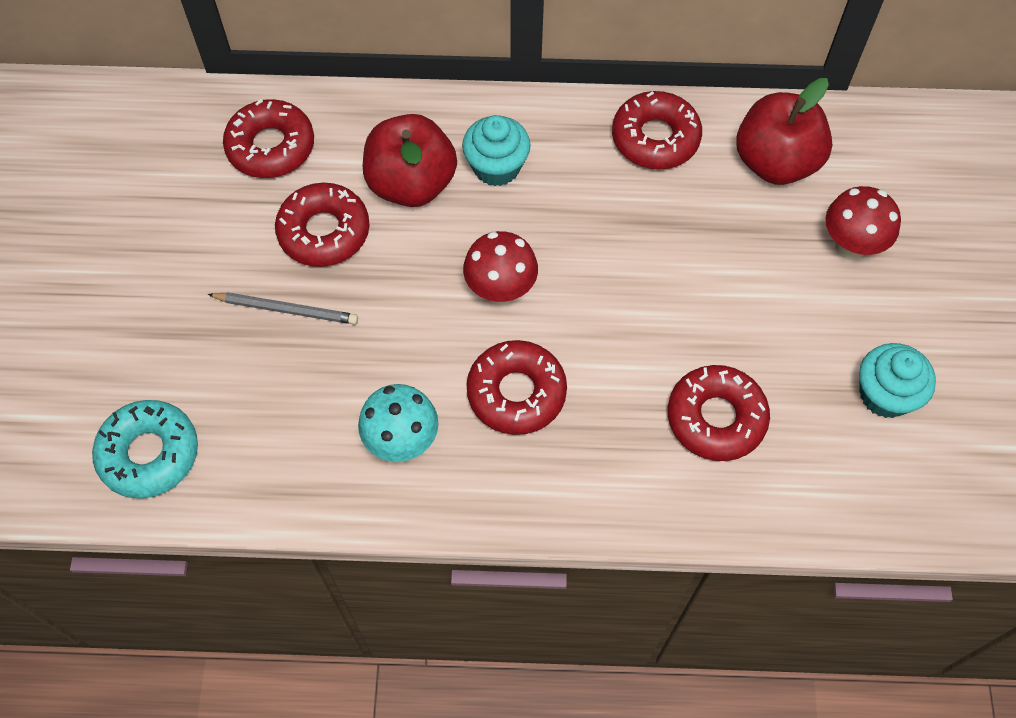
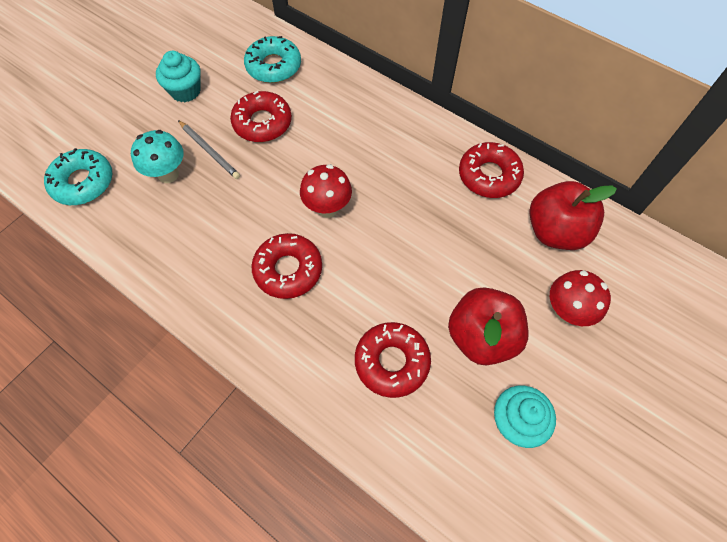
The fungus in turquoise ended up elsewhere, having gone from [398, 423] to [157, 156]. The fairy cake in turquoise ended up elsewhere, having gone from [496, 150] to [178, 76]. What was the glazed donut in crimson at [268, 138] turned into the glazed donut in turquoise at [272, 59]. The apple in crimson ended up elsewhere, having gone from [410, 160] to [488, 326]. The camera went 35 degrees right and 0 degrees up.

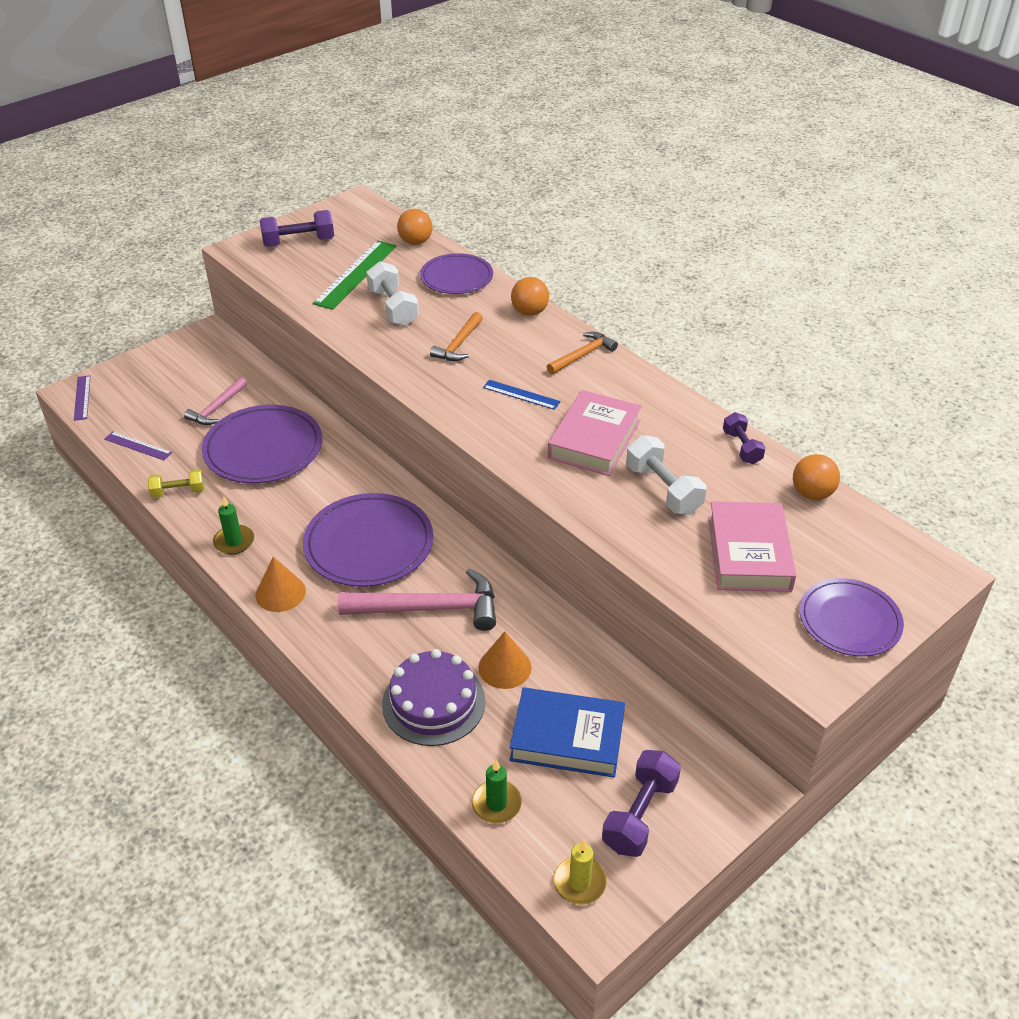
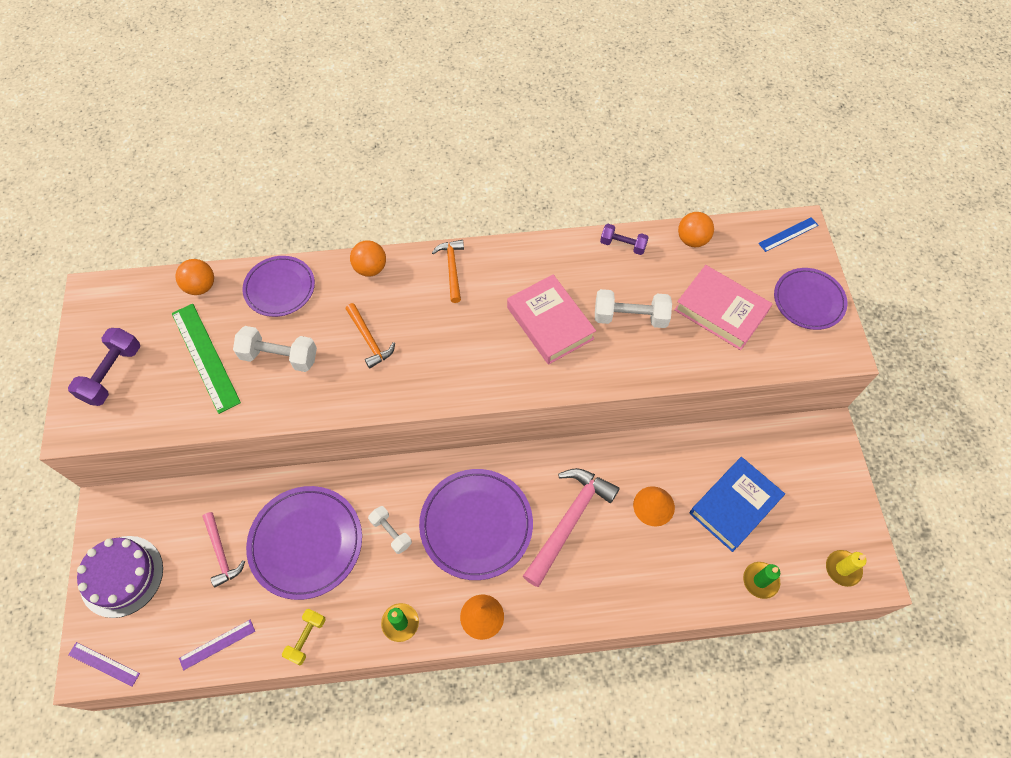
The gateau in purple ended up elsewhere, having gone from [433, 697] to [120, 577]. The second view gained the hand weight in snow-white at [390, 530]. The straightedge in cobalt ended up elsewhere, having gone from [522, 395] to [788, 234]. The second view lost the hand weight in purple at [641, 803]. The camera went 55 degrees left and 20 degrees up.

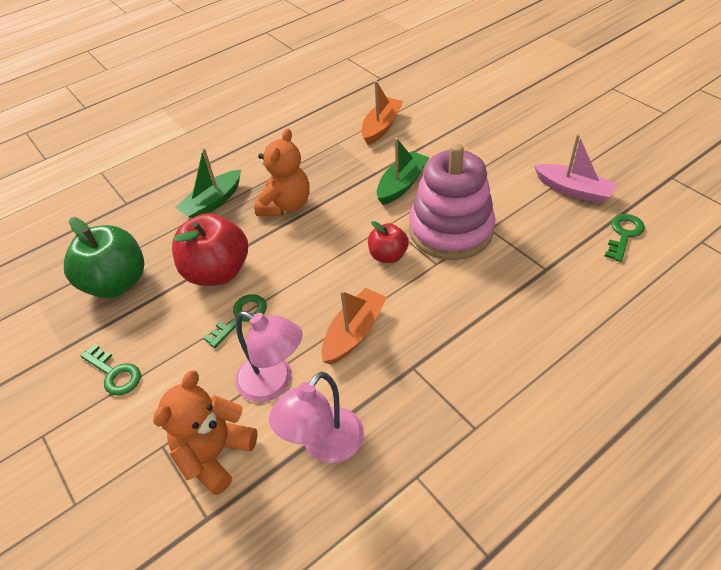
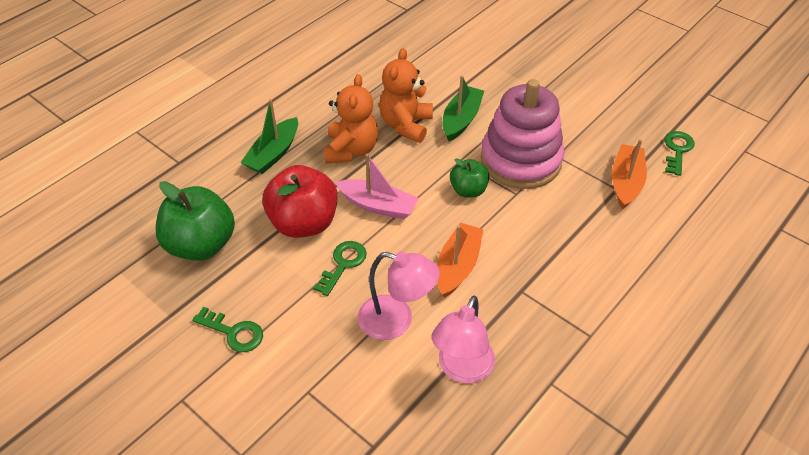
The sailboat in pink ended up elsewhere, having gone from [575, 169] to [377, 186]. The stuffed bear in orange-coloured ended up elsewhere, having gone from [205, 433] to [406, 95]. What was the apple in crimson at [388, 242] turned into the apple in leaf-green at [470, 177]. The sailboat in orange-coloured ended up elsewhere, having gone from [382, 113] to [629, 174]. The camera went 15 degrees left and 0 degrees up.

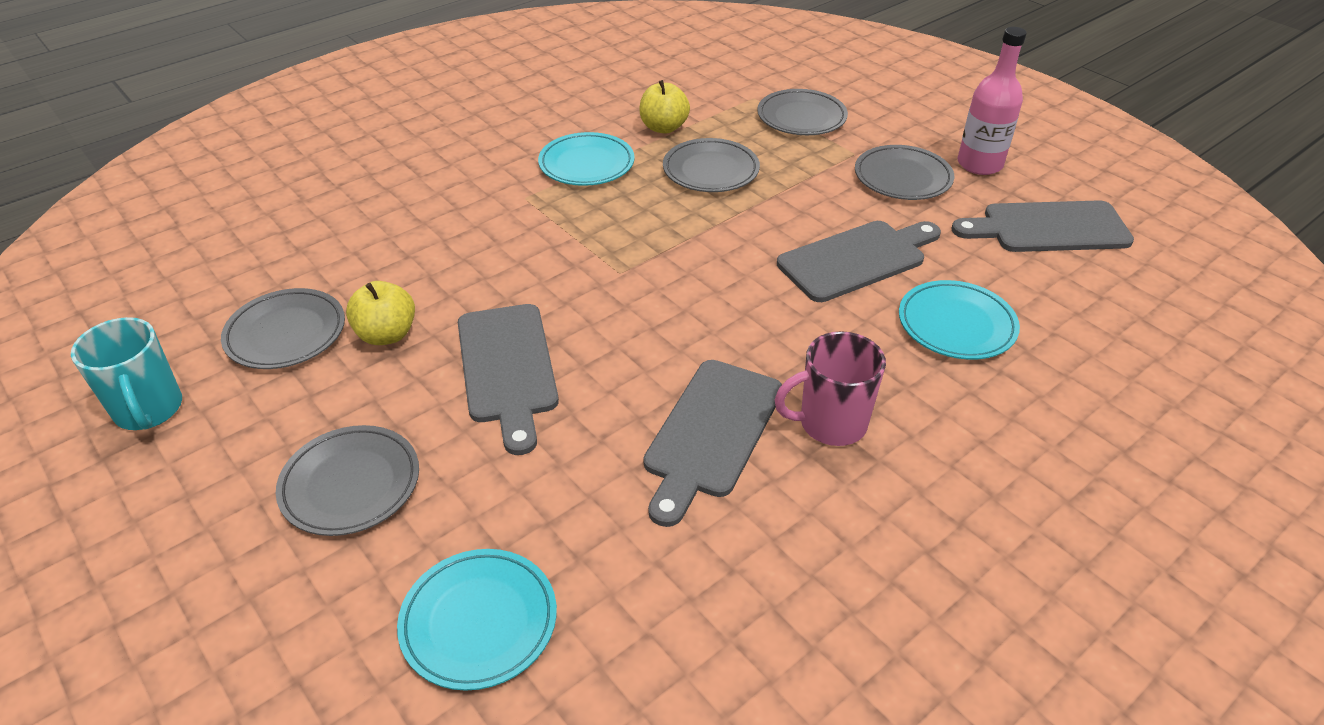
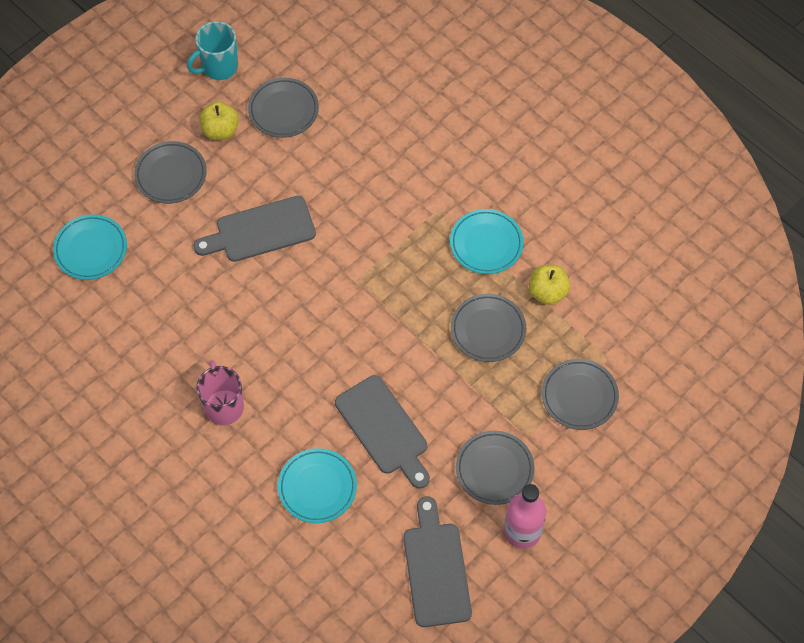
The apple in bright yellow ended up elsewhere, having gone from [380, 313] to [219, 120]. The second view lost the bread board in gray at [712, 443]. The camera went 85 degrees right and 20 degrees up.

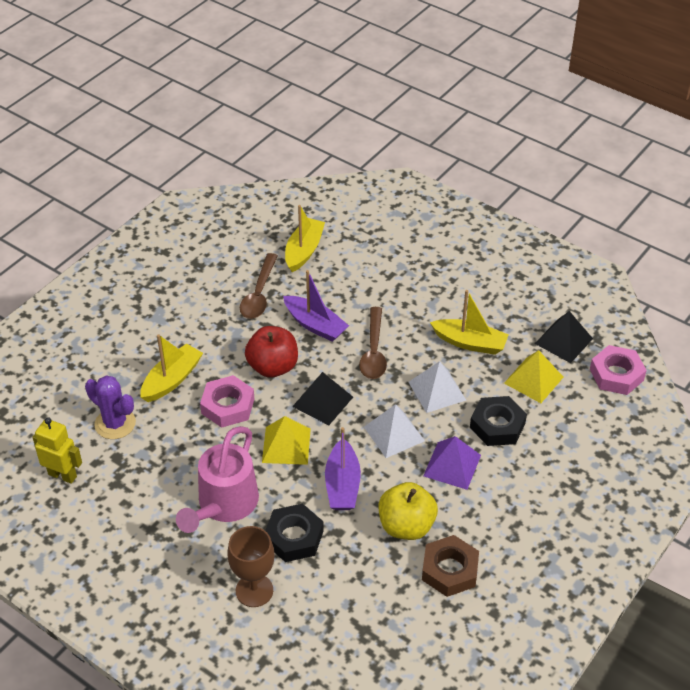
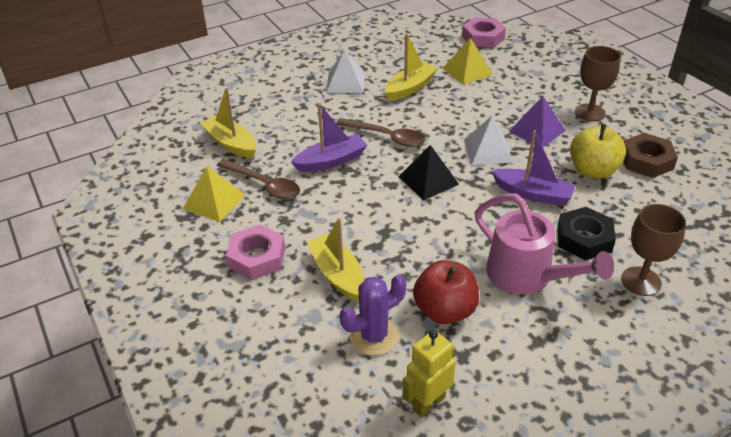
The pyramid shape in bright yellow ended up elsewhere, having gone from [286, 440] to [214, 194]. The hex nut in pink ended up elsewhere, having gone from [227, 401] to [255, 252]. The pyramid shape in snow-white ended up elsewhere, having gone from [437, 387] to [345, 71]. The apple in crimson ended up elsewhere, having gone from [271, 352] to [446, 292]. The second view gained the goblet in russet at [597, 84]. The second view lost the hex nut in ebony at [498, 421]. The second view lost the pyramid shape in ebony at [564, 337]. The camera went 65 degrees left and 5 degrees down.

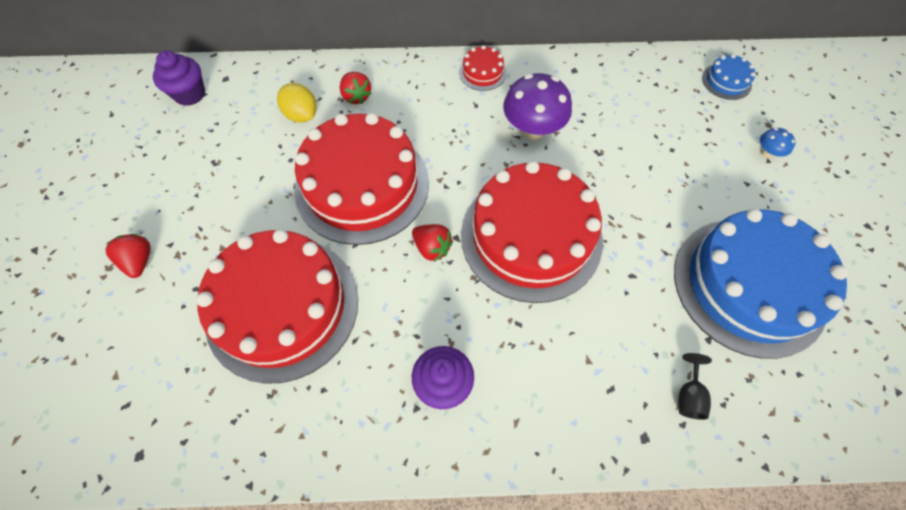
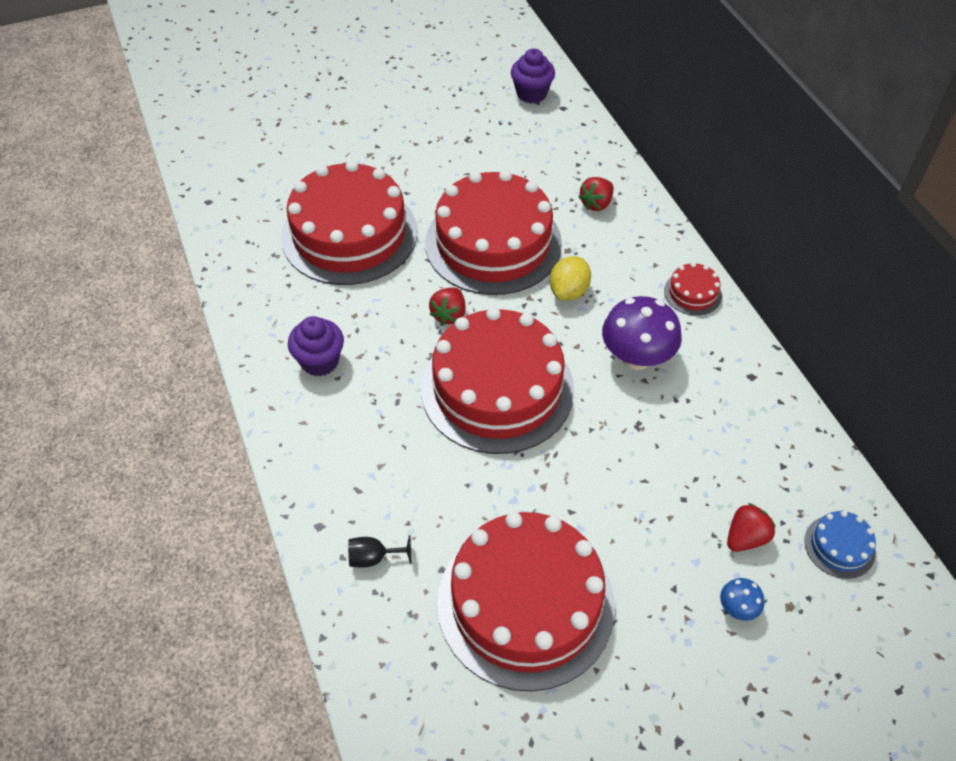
What was the gateau in cobalt at [761, 284] turned into the gateau in crimson at [526, 602]. The citrus fruit in bright yellow ended up elsewhere, having gone from [297, 103] to [570, 278]. The berry in crimson ended up elsewhere, having gone from [127, 256] to [751, 527]. The camera went 70 degrees right and 10 degrees down.

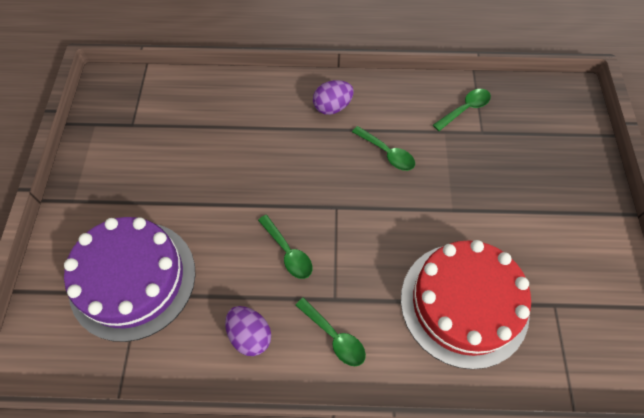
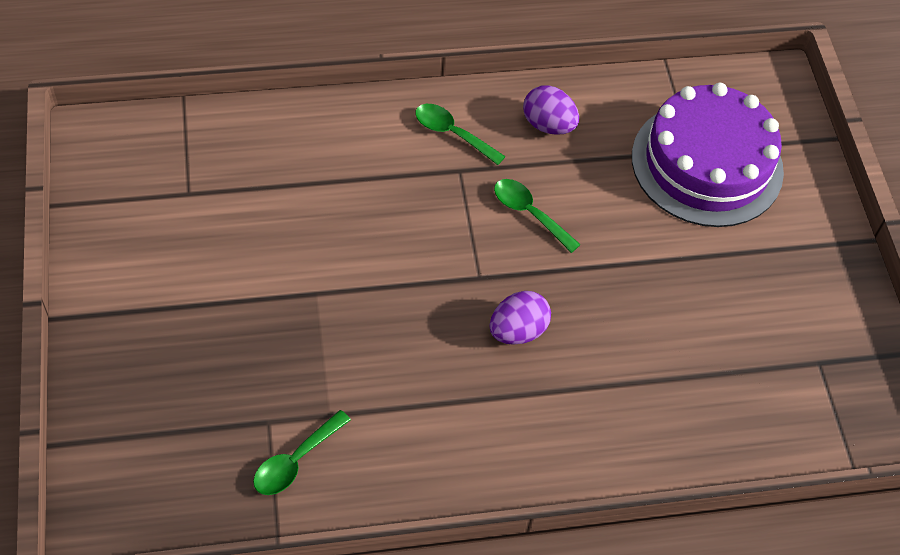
The toy egg in purple ended up elsewhere, having gone from [333, 97] to [520, 318]. The second view lost the teaspoon in leaf-green at [383, 148]. The second view lost the gateau in crimson at [466, 304]. The camera went 165 degrees right and 5 degrees down.

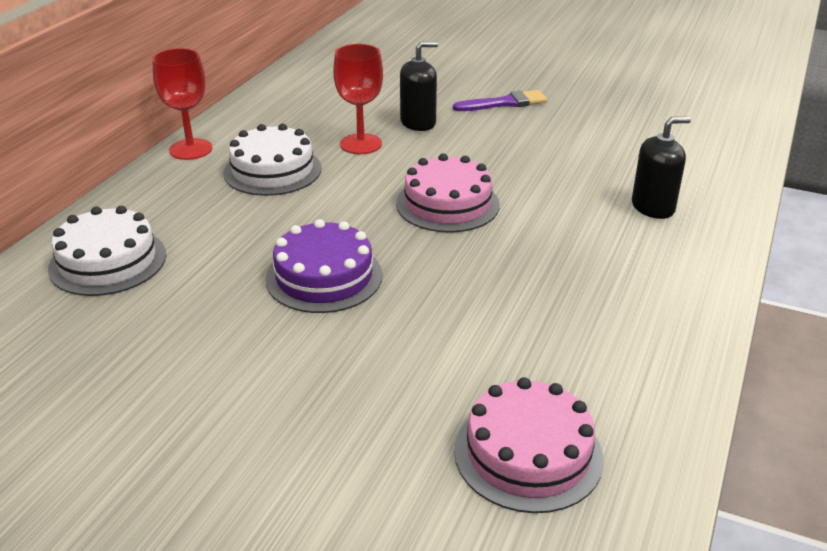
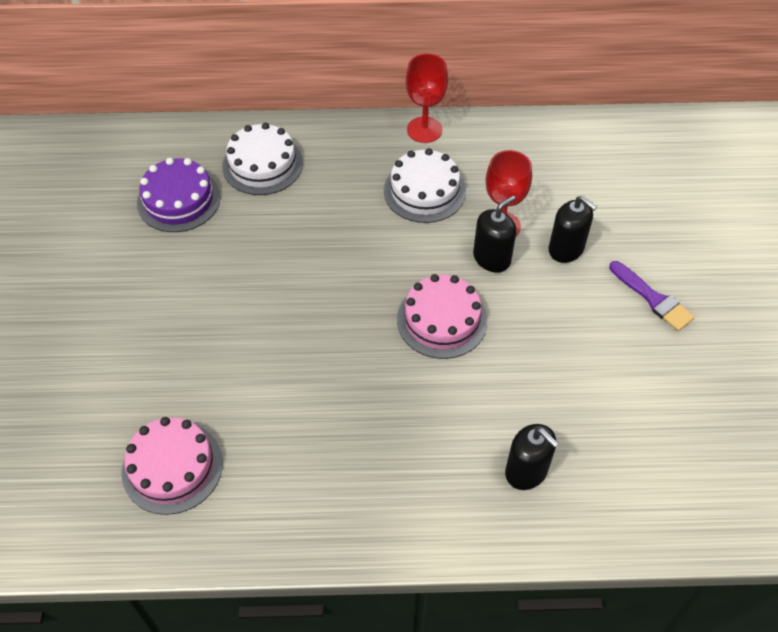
The gateau in purple ended up elsewhere, having gone from [324, 266] to [179, 195]. The second view gained the soap dispenser in ebony at [494, 234]. The camera went 65 degrees right and 20 degrees up.

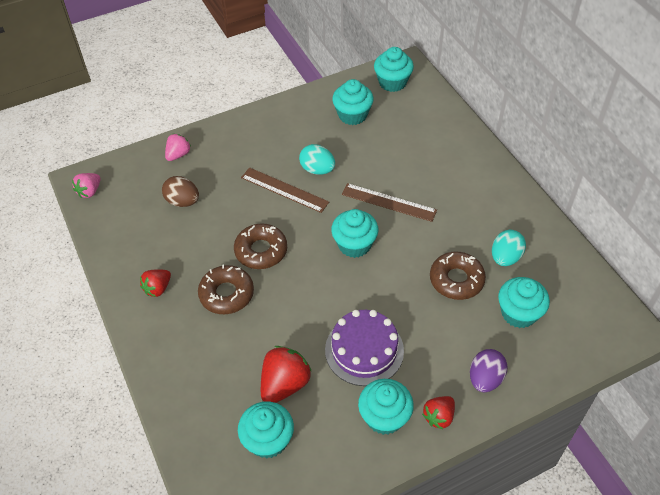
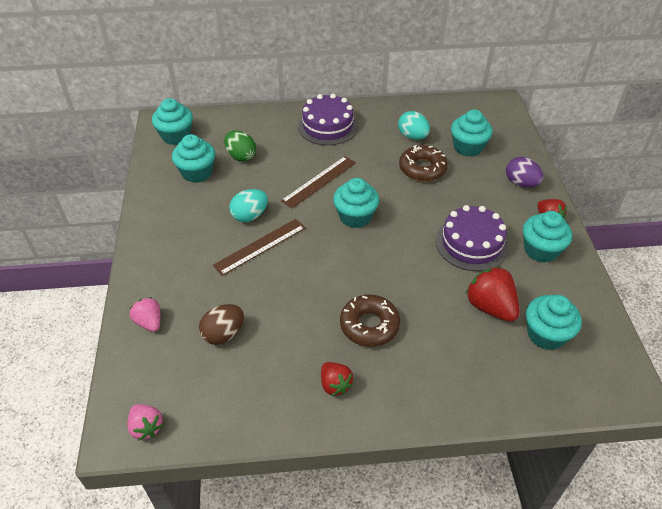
The second view gained the toy egg in leaf-green at [240, 146]. The second view gained the gateau in purple at [328, 119]. The second view lost the glazed donut in russet at [260, 246]. The camera went 70 degrees left and 5 degrees down.

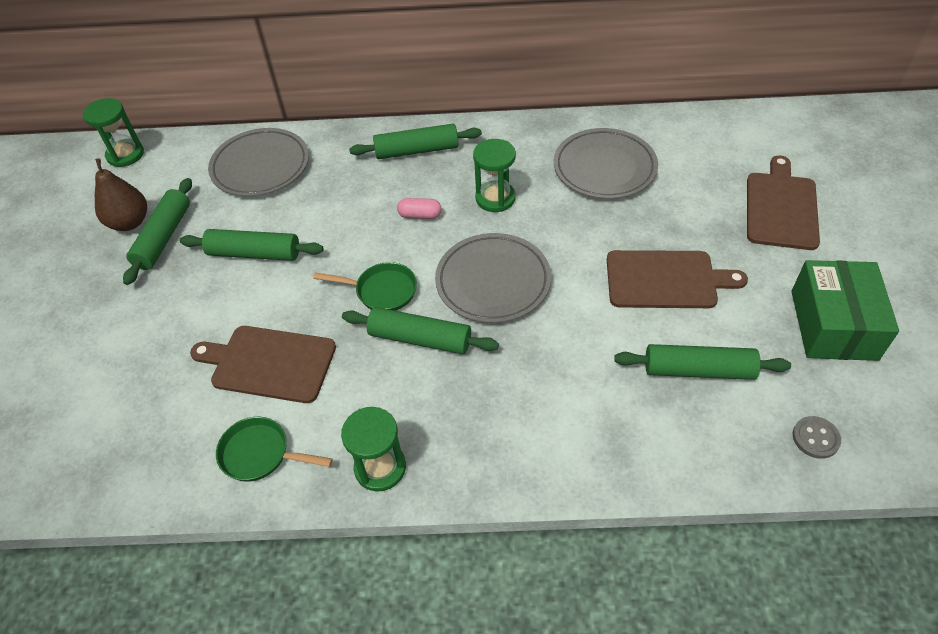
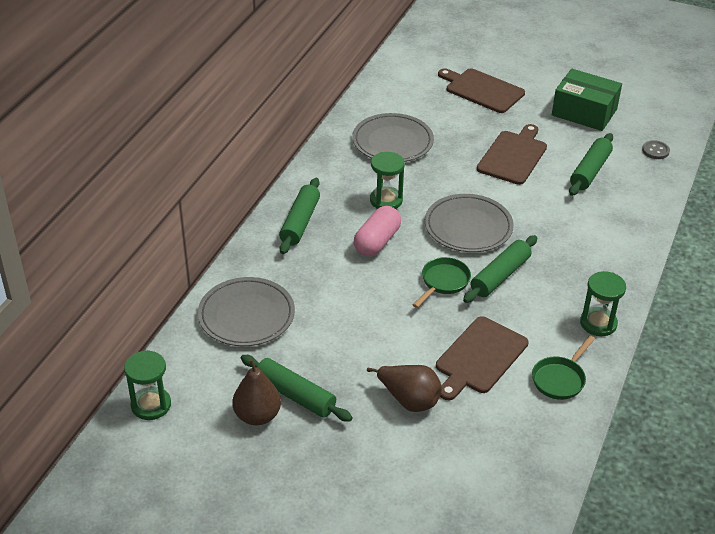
The size of the pill shape in pink at [419, 208] changed by a factor of 1.77. The second view gained the pear in russet at [404, 388]. The second view lost the rolling pin in leaf-green at [251, 245]. The camera went 70 degrees left and 10 degrees down.

